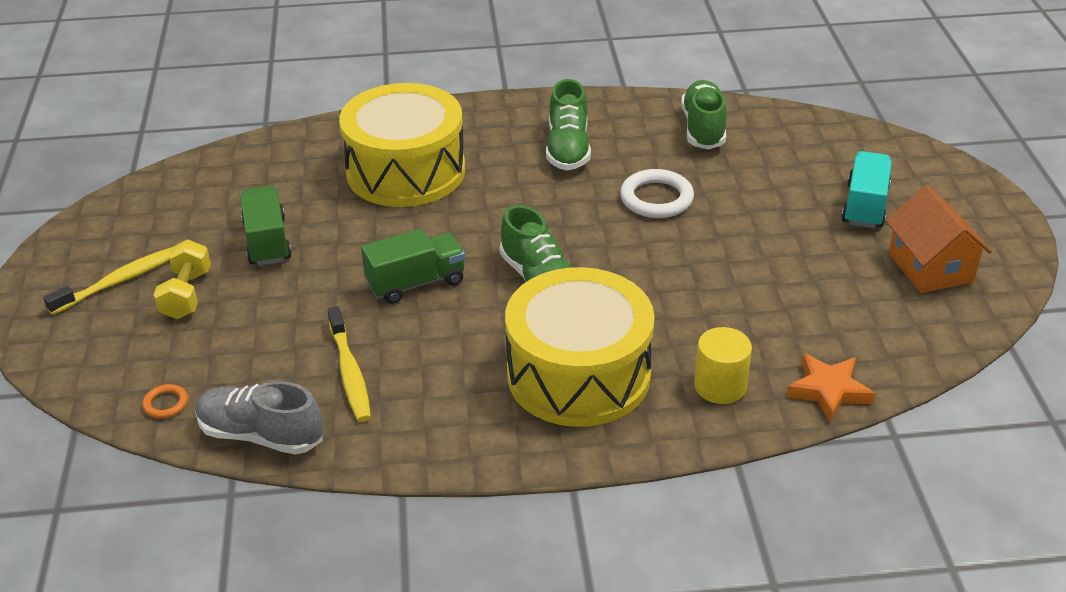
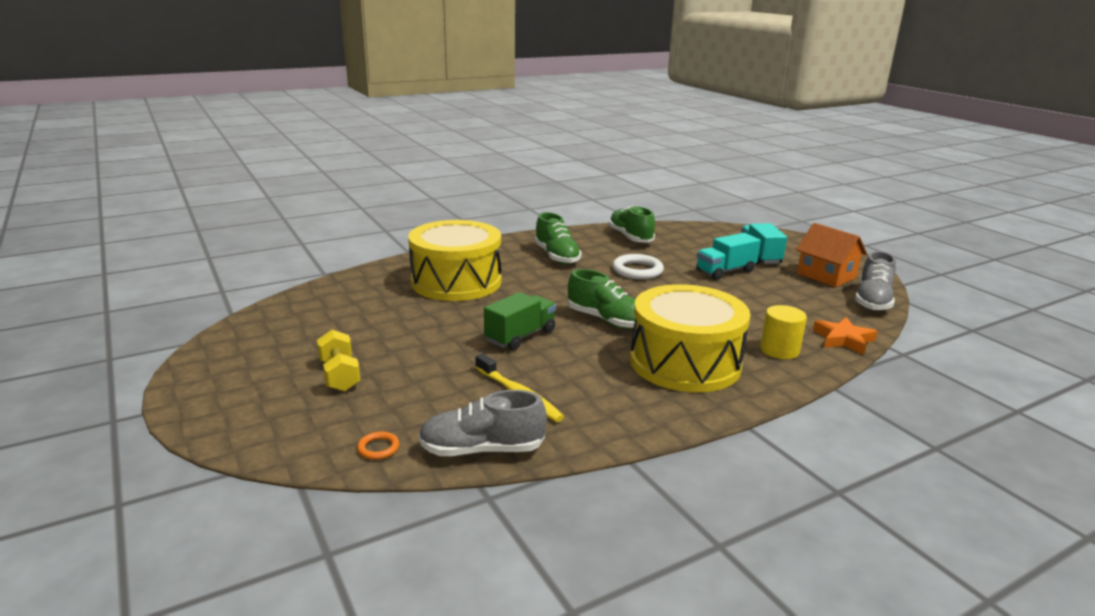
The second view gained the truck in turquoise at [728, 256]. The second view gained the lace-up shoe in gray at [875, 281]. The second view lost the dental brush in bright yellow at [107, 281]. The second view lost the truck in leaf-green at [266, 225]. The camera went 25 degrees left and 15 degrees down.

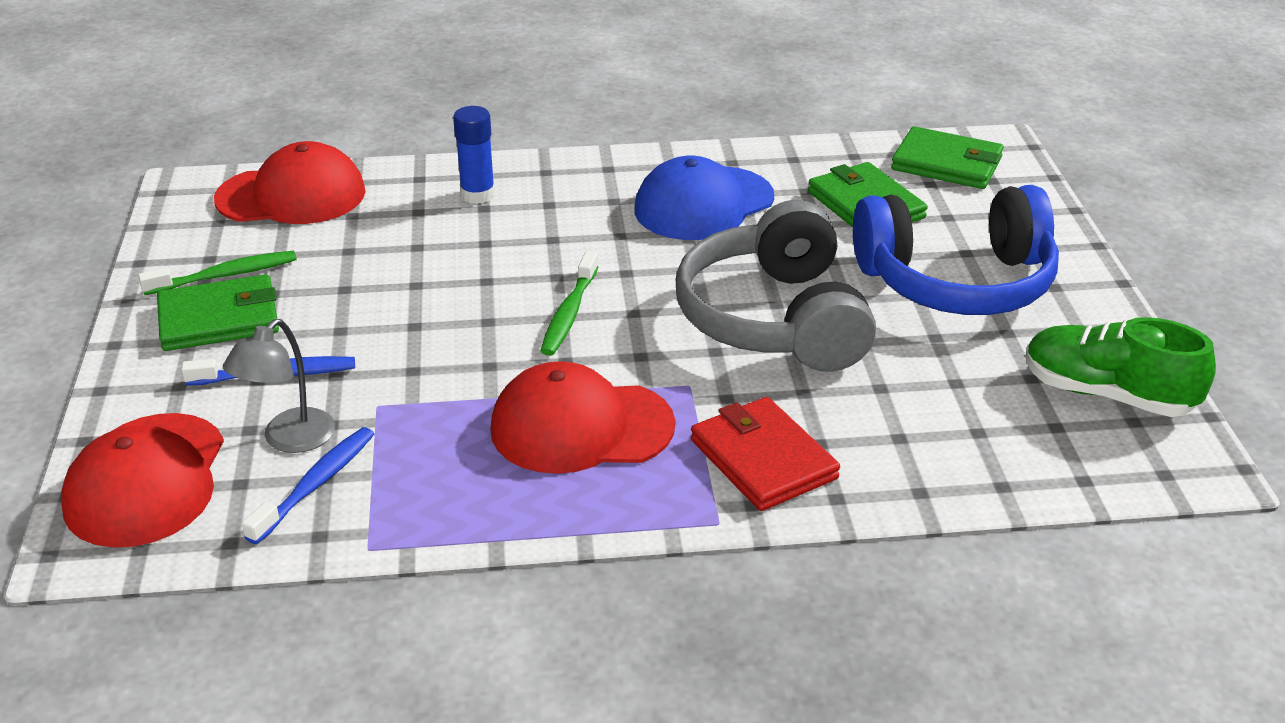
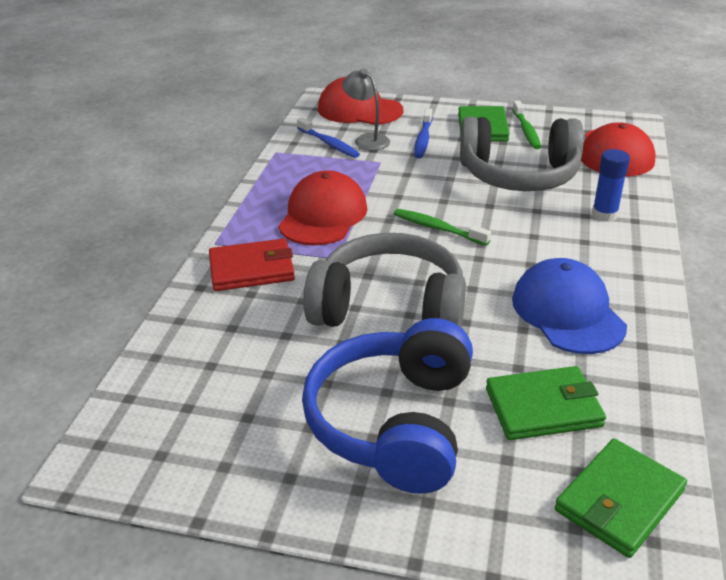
The second view gained the headset in gray at [522, 154]. The second view lost the lace-up shoe in leaf-green at [1121, 367]. The camera went 110 degrees right and 0 degrees up.

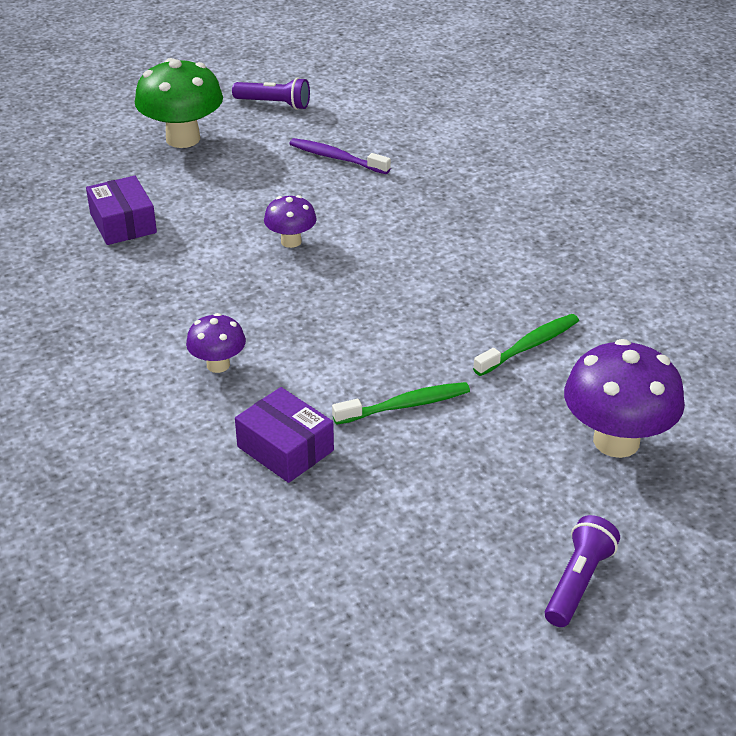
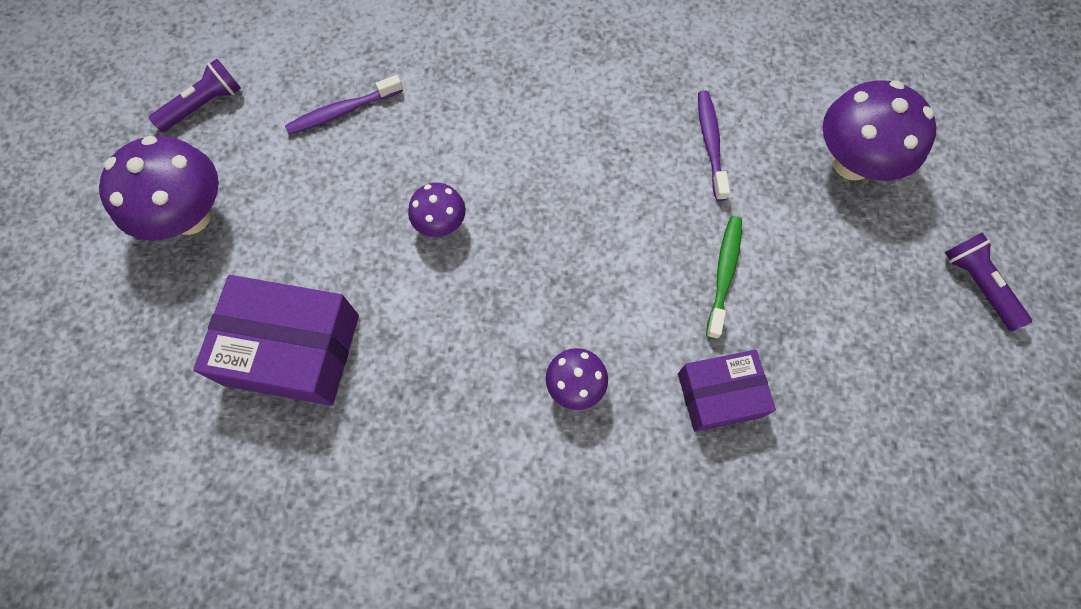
What was the fungus in leaf-green at [179, 103] turned into the fungus in purple at [159, 188]. The size of the box in purple at [121, 210] changed by a factor of 1.61. What was the dental brush in leaf-green at [526, 345] turned into the dental brush in purple at [714, 146]. The camera went 55 degrees left and 30 degrees up.

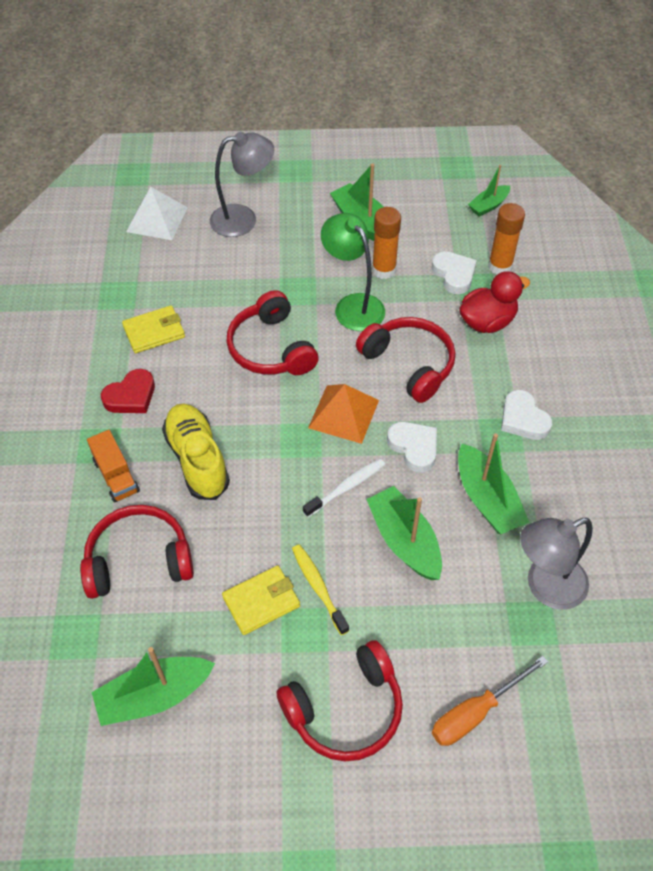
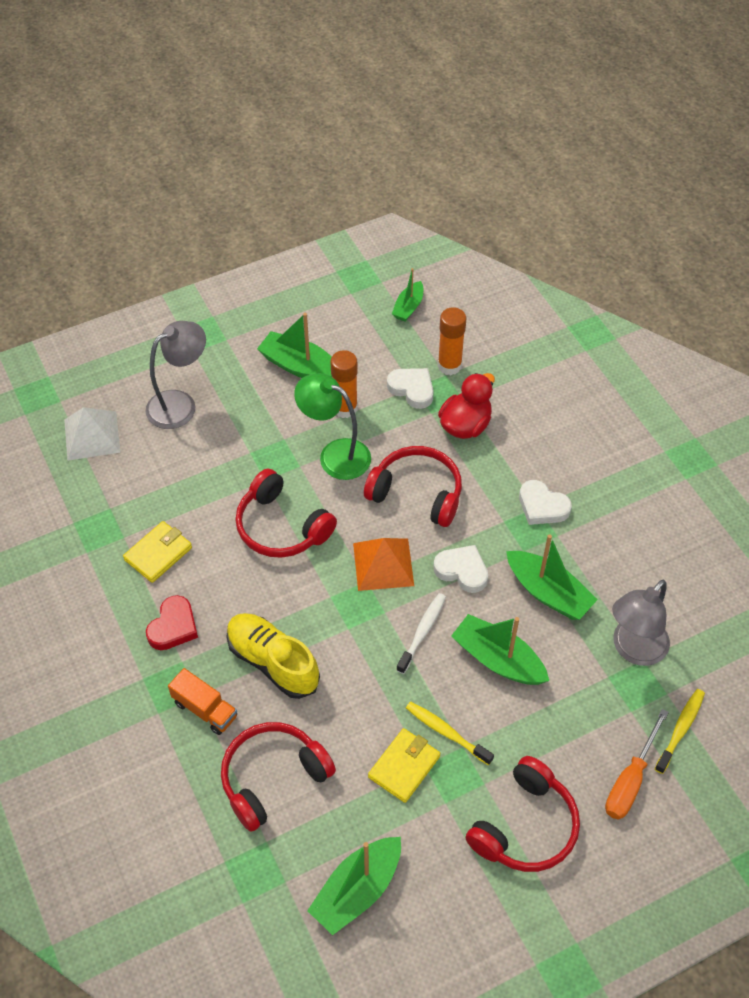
The second view gained the dental brush in bright yellow at [680, 731]. The camera went 25 degrees left and 0 degrees up.

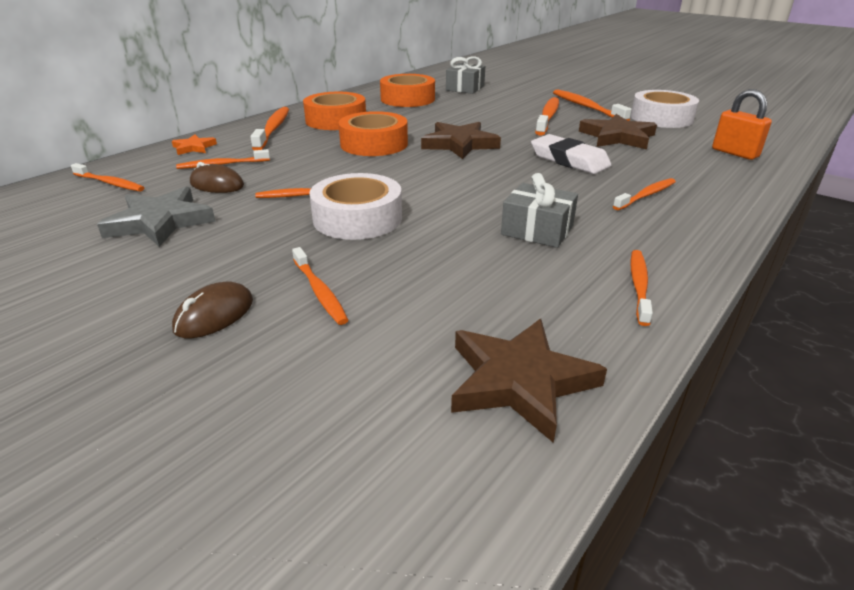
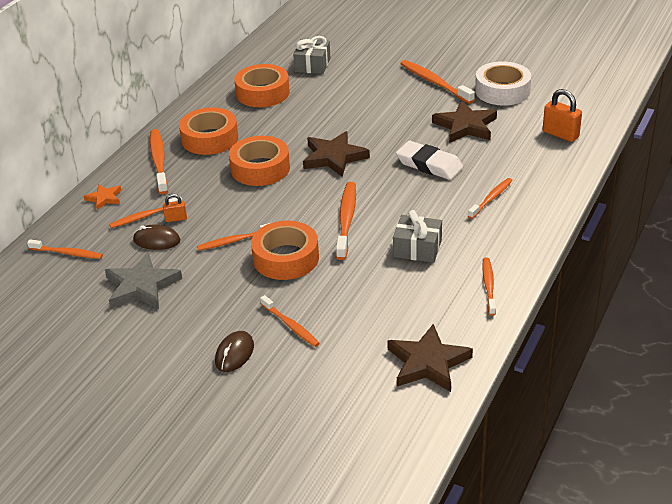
The second view gained the small lock in orange-coloured at [175, 208]. What was the sticky tape in snow-white at [355, 206] turned into the sticky tape in orange-coloured at [285, 250]. The dental brush in orange-coloured ended up elsewhere, having gone from [547, 116] to [346, 221]. The camera went 10 degrees left and 5 degrees up.

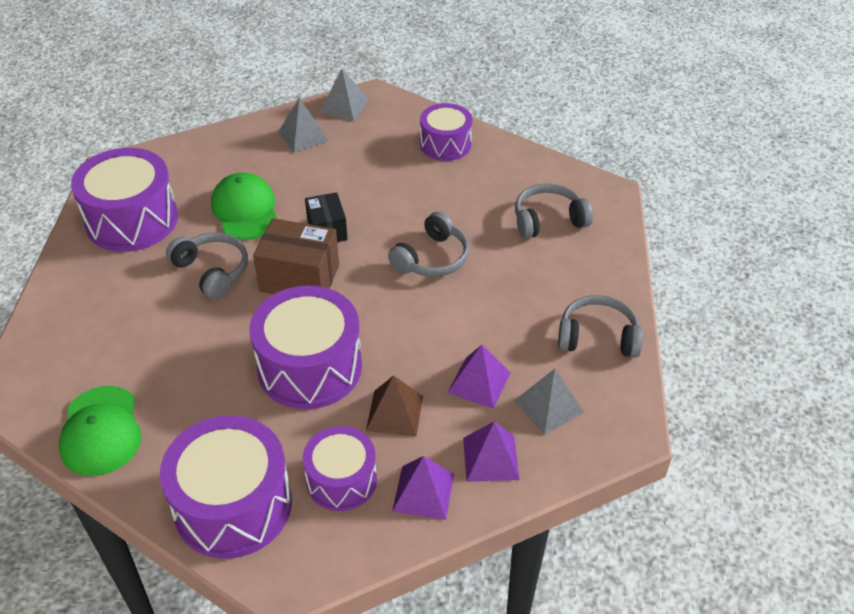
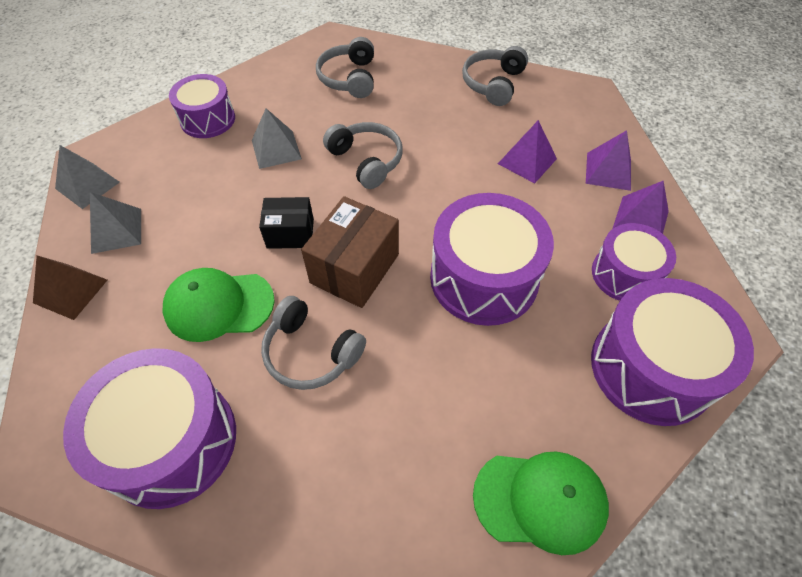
The pyramid shape in russet ended up elsewhere, having gone from [394, 406] to [70, 287]. The pyramid shape in gray ended up elsewhere, having gone from [549, 402] to [277, 138]. The headset in gray at [207, 265] ended up facing another way, 120 degrees counterclockwise from before. The camera went 75 degrees left and 10 degrees up.

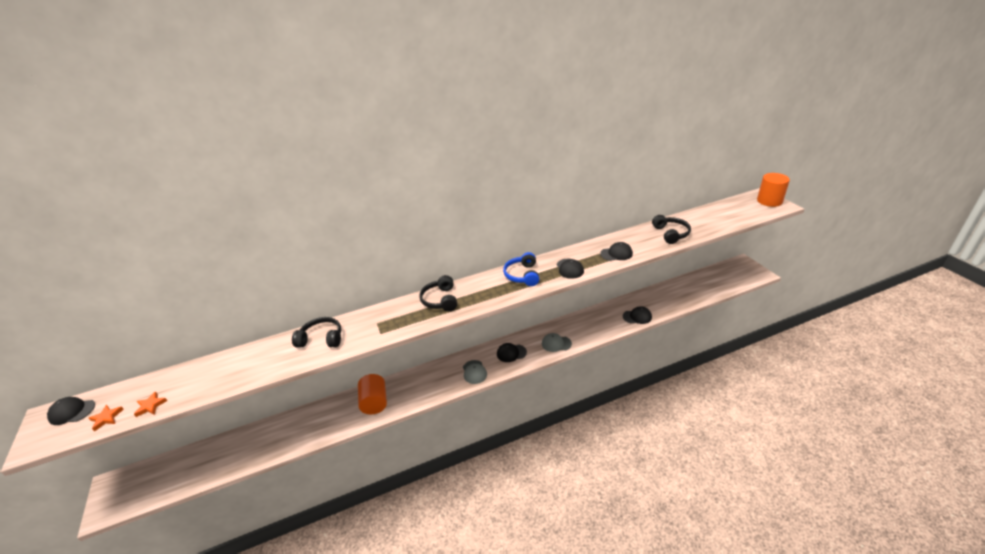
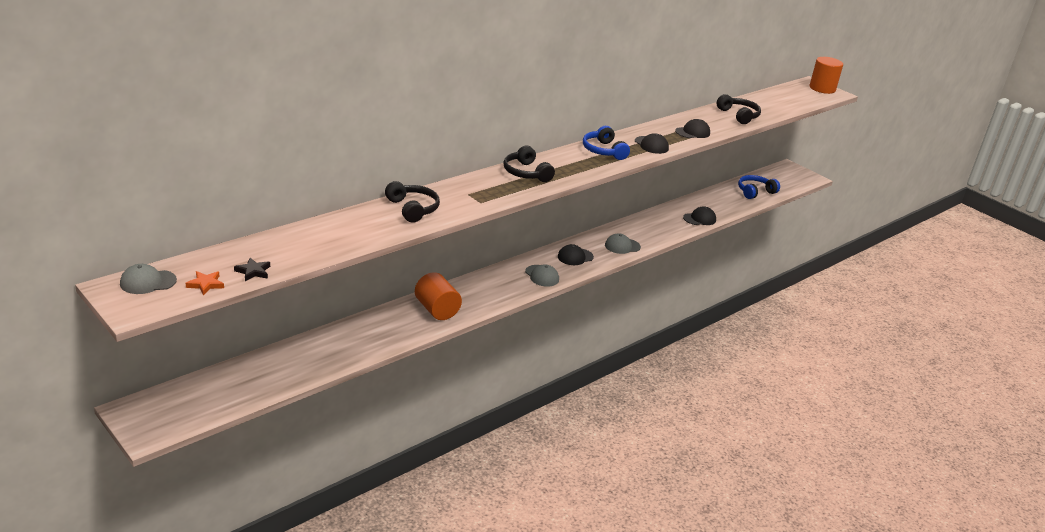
What was the peaked cap in ebony at [71, 411] turned into the peaked cap in gray at [148, 279]. What was the star shape in orange-coloured at [150, 404] turned into the star shape in ebony at [252, 269]. The headset in ebony at [316, 332] ended up facing another way, 75 degrees clockwise from before. The second view gained the headset in cobalt at [759, 187]. The camera went 25 degrees left and 5 degrees down.

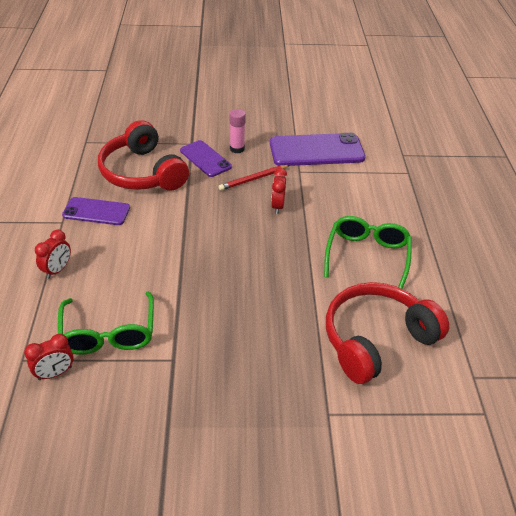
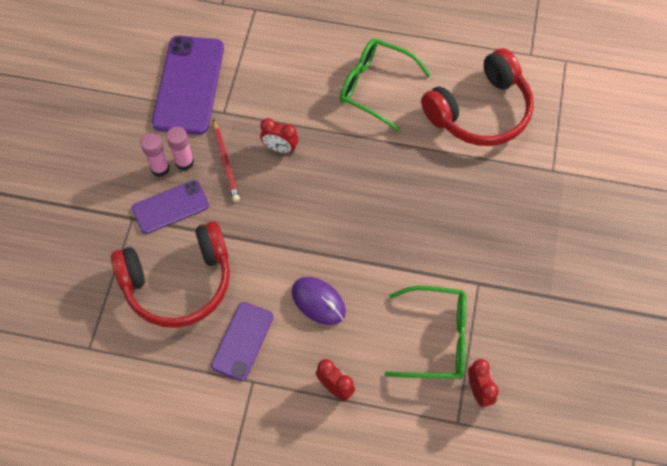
The second view gained the glue stick in pink at [180, 149]. The second view gained the PC mouse in purple at [319, 301]. The headset in crimson at [387, 333] ended up facing another way, 105 degrees counterclockwise from before. The camera went 75 degrees left and 20 degrees up.

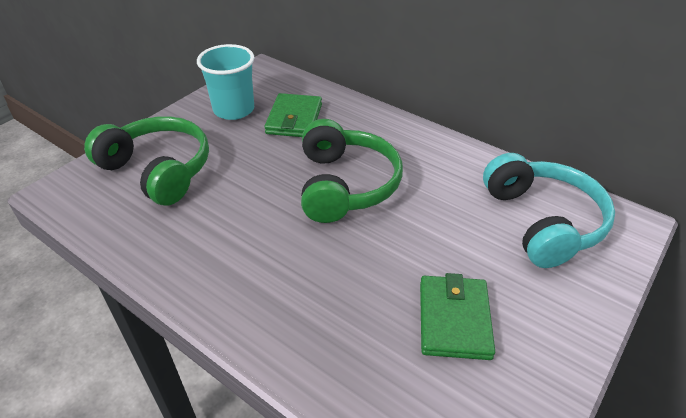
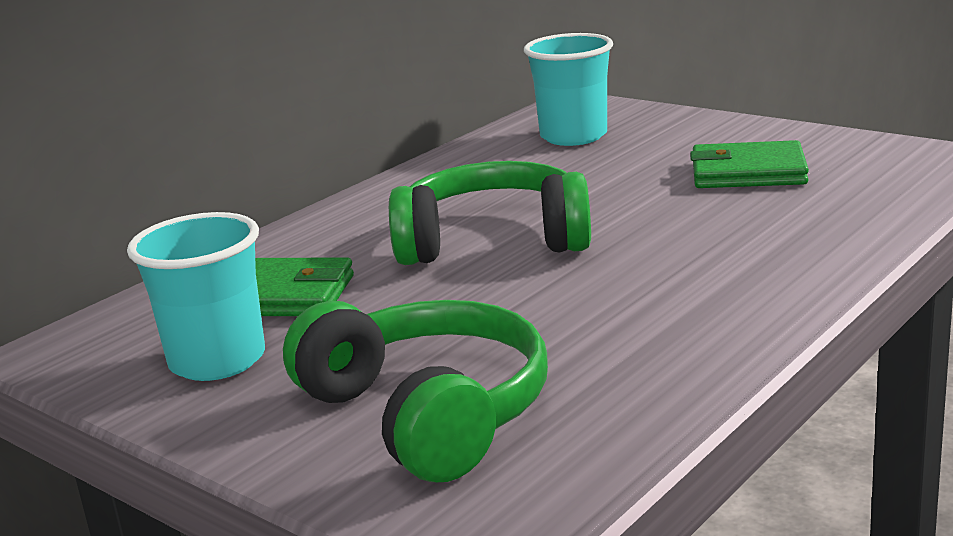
The headset in leaf-green at [146, 160] ended up facing another way, 105 degrees clockwise from before. Where the headset in turquoise stood at [549, 210], the tumbler in turquoise came to stand at [568, 89]. The camera went 85 degrees left and 20 degrees down.

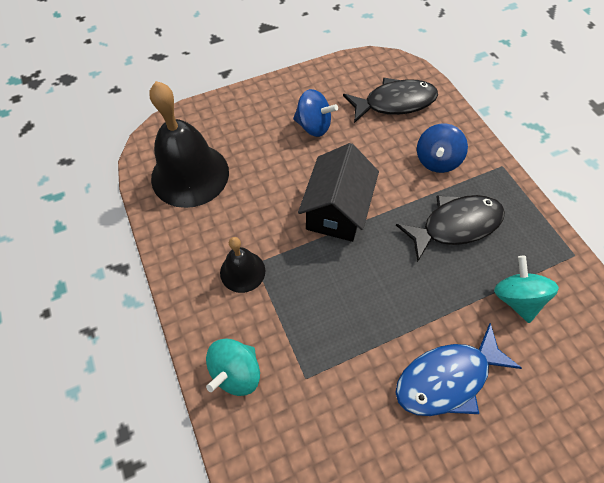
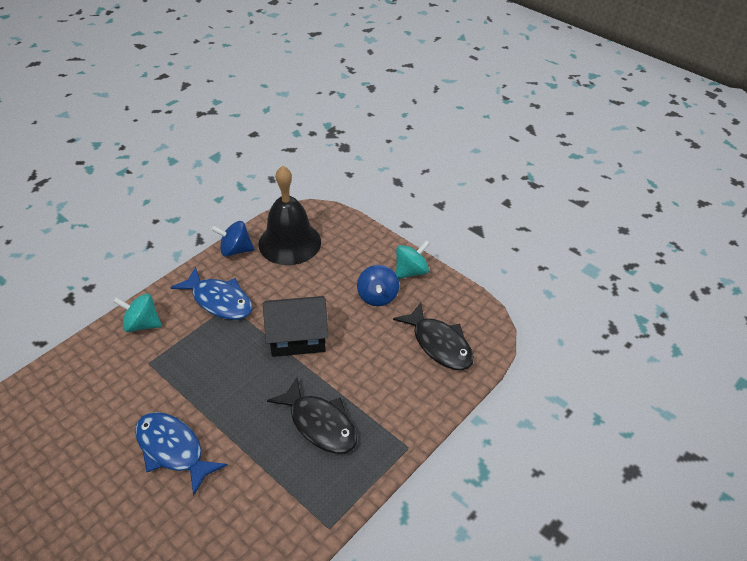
Where the hand bell in ebony stood at [242, 265], the fish figure in cobalt came to stand at [211, 293]. The spinning top in cobalt ended up elsewhere, having gone from [442, 148] to [232, 239]. The spinning top in turquoise ended up elsewhere, having gone from [526, 289] to [413, 259]. The camera went 65 degrees right and 15 degrees down.

